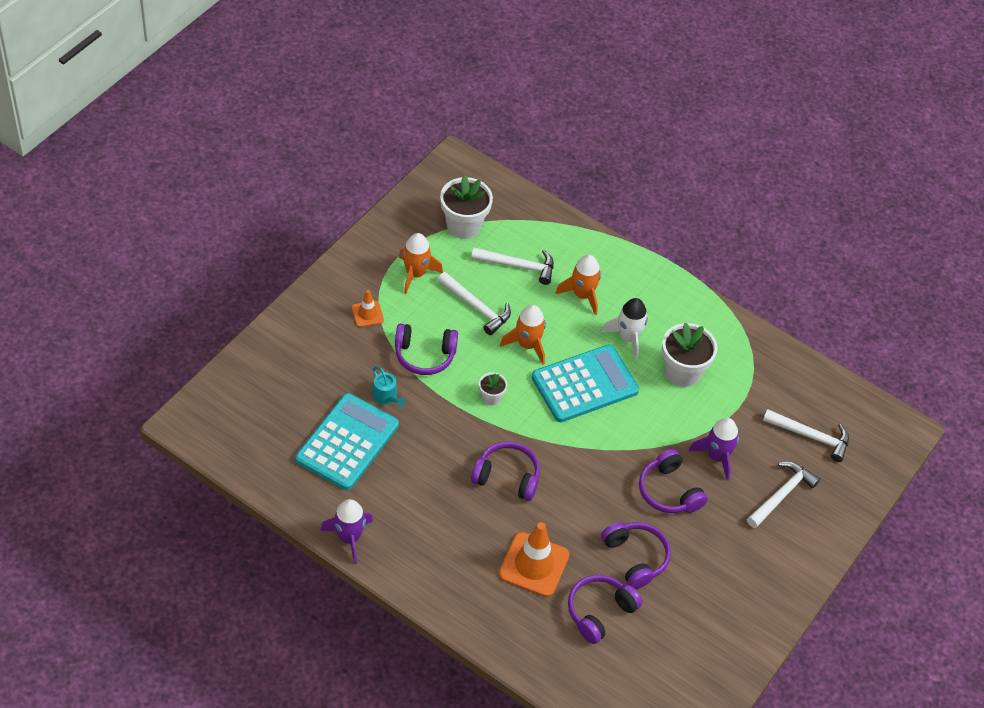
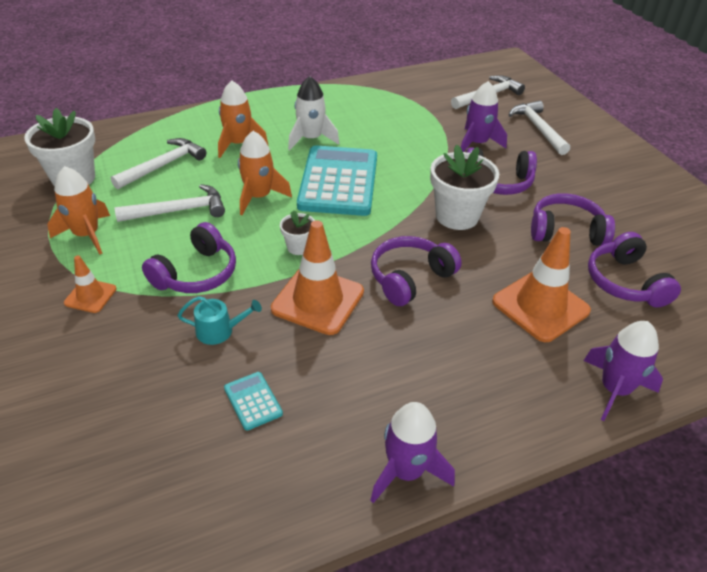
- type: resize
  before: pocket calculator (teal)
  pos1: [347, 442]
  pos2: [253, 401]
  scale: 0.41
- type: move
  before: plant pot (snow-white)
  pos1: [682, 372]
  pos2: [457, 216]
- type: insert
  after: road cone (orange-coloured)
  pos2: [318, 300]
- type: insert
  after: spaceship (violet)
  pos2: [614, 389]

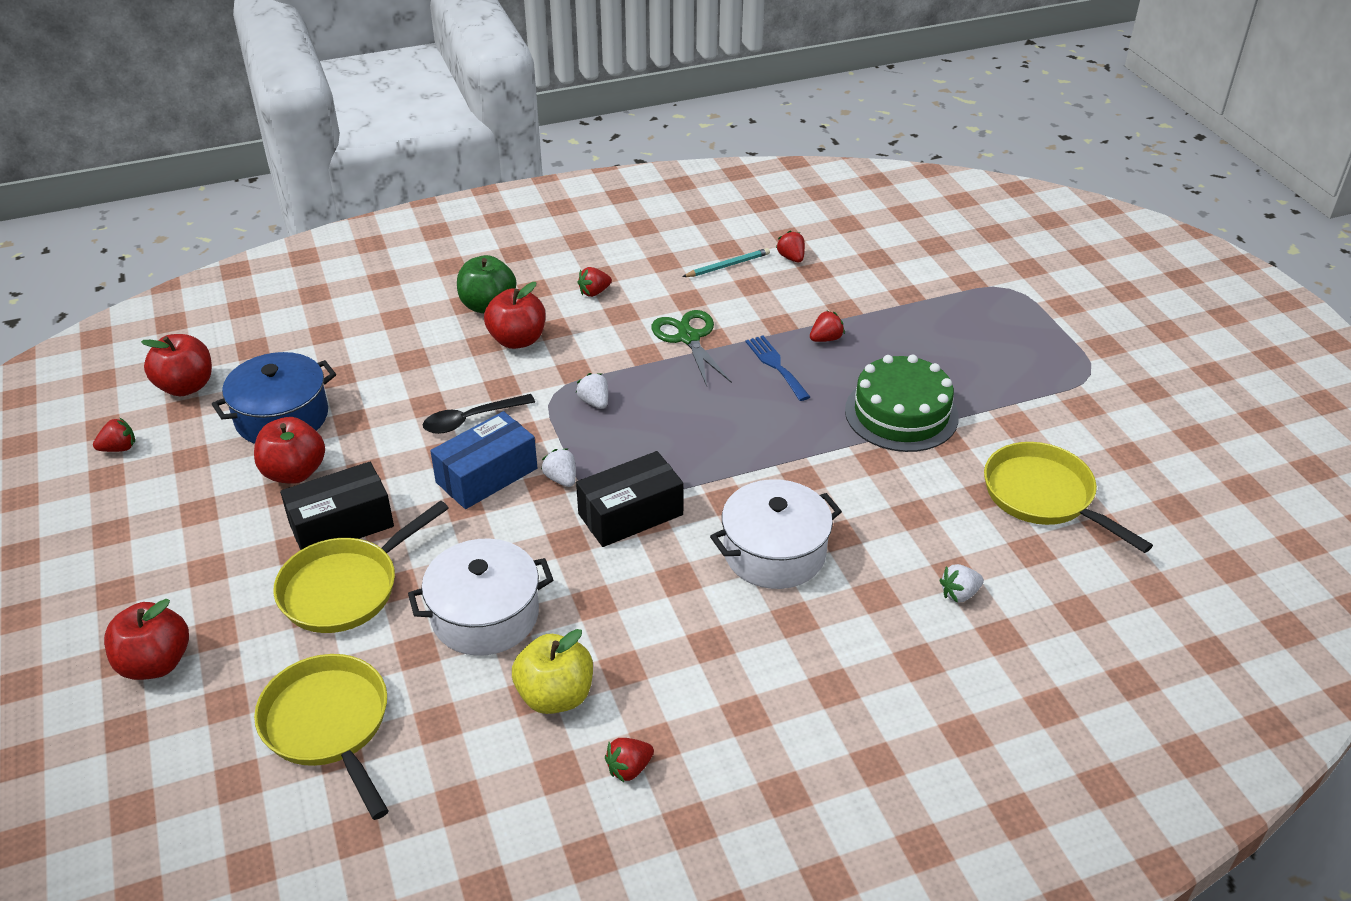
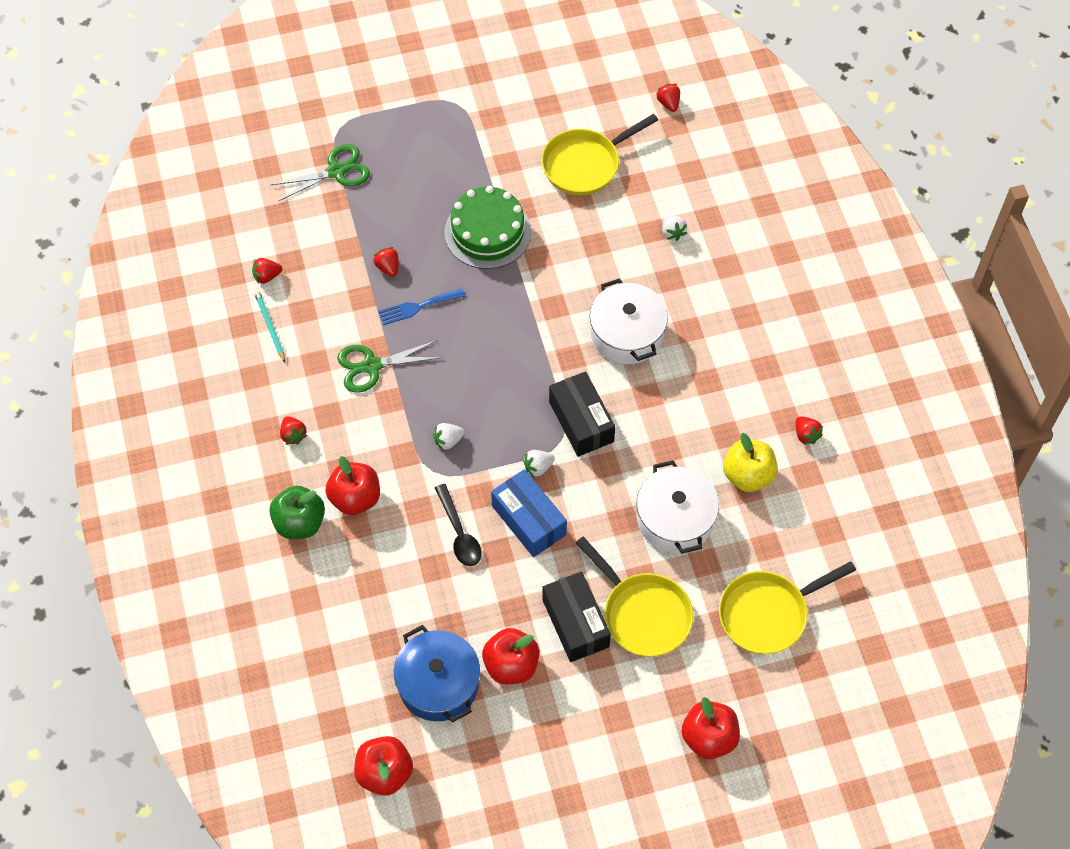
- type: move
  before: toy strawberry (red)
  pos1: [119, 448]
  pos2: [668, 103]
- type: insert
  after: shears (leaf-green)
  pos2: [336, 171]

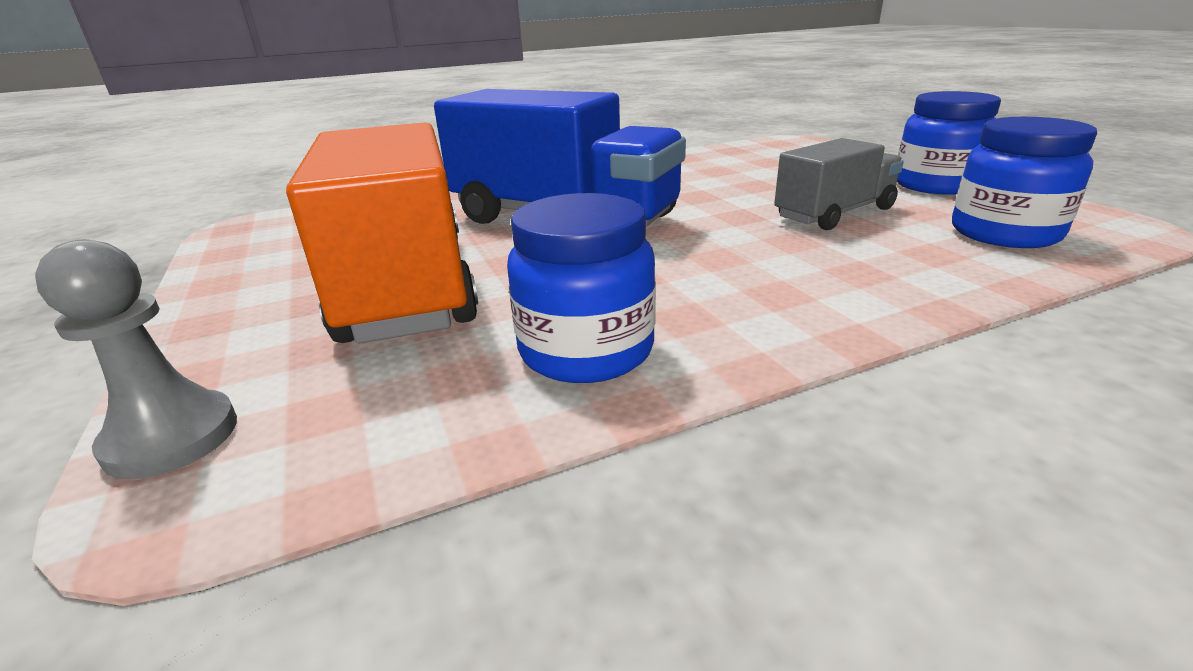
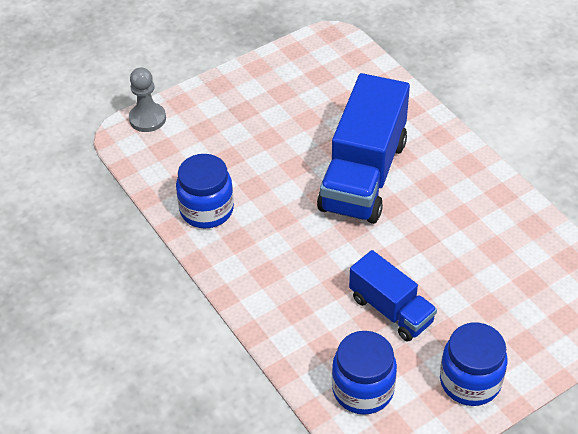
- type: delete
  before: toy truck (orange-coloured)
  pos1: [406, 287]
- type: recolor
  before: toy truck (grey)
  after: toy truck (royal blue)
  pos1: [834, 214]
  pos2: [391, 310]

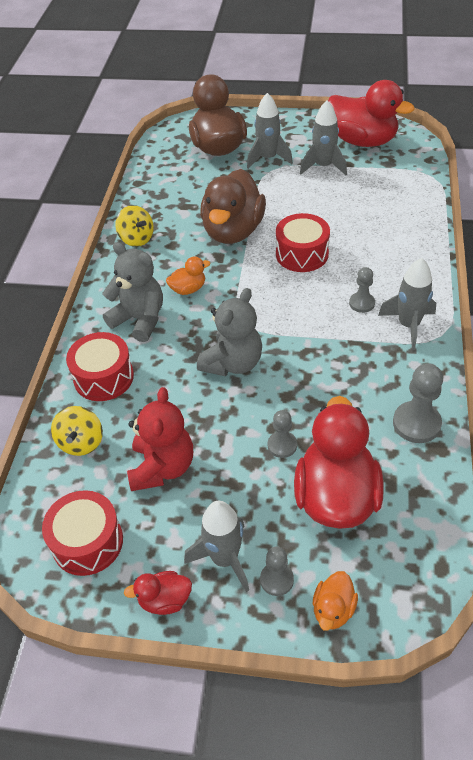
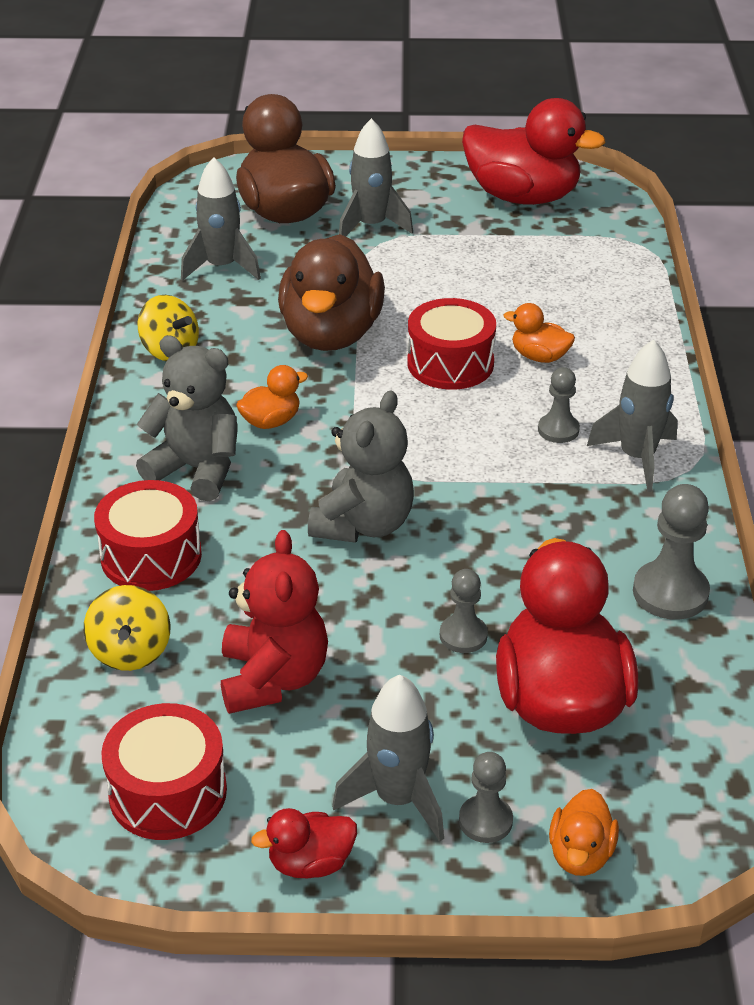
- type: move
  before: spaceship (grey)
  pos1: [323, 166]
  pos2: [222, 267]
- type: insert
  after: toy duck (orange-coloured)
  pos2: [539, 357]

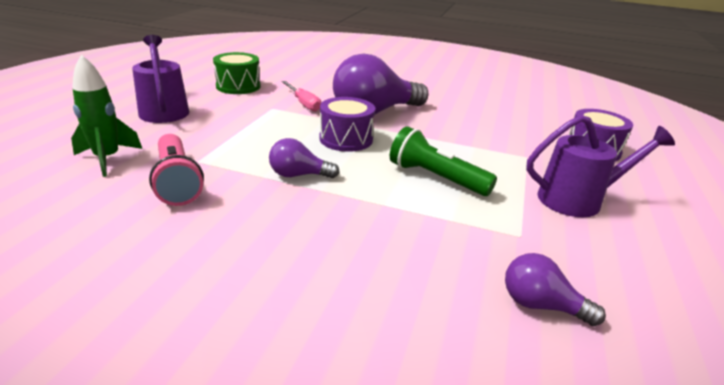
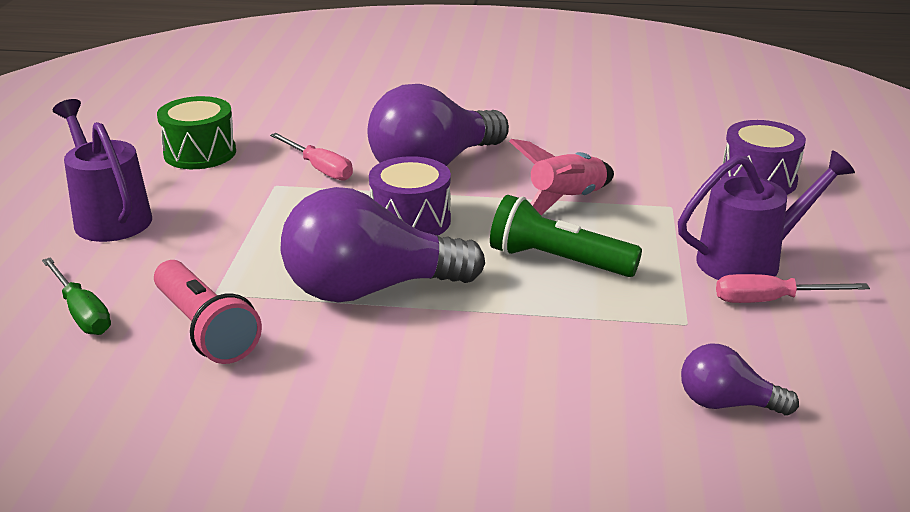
- type: replace
  before: spaceship (leaf-green)
  after: flat screwdriver (leaf-green)
  pos1: [107, 159]
  pos2: [82, 313]
- type: resize
  before: light bulb (violet)
  pos1: [298, 175]
  pos2: [370, 289]
  scale: 2.02
- type: insert
  after: spaceship (pink)
  pos2: [566, 201]
- type: insert
  after: flat screwdriver (pink)
  pos2: [771, 300]

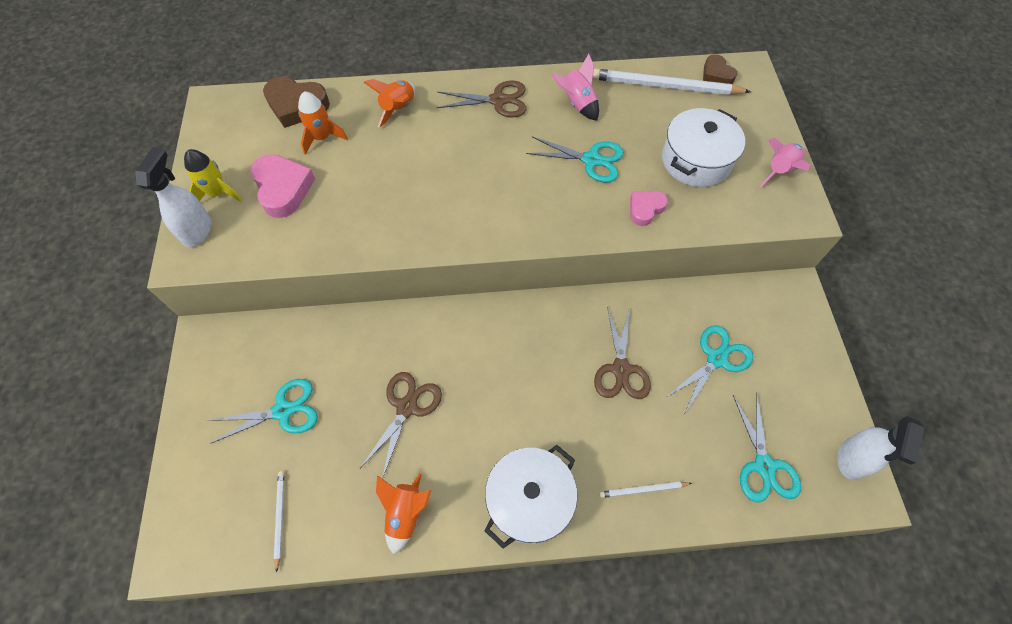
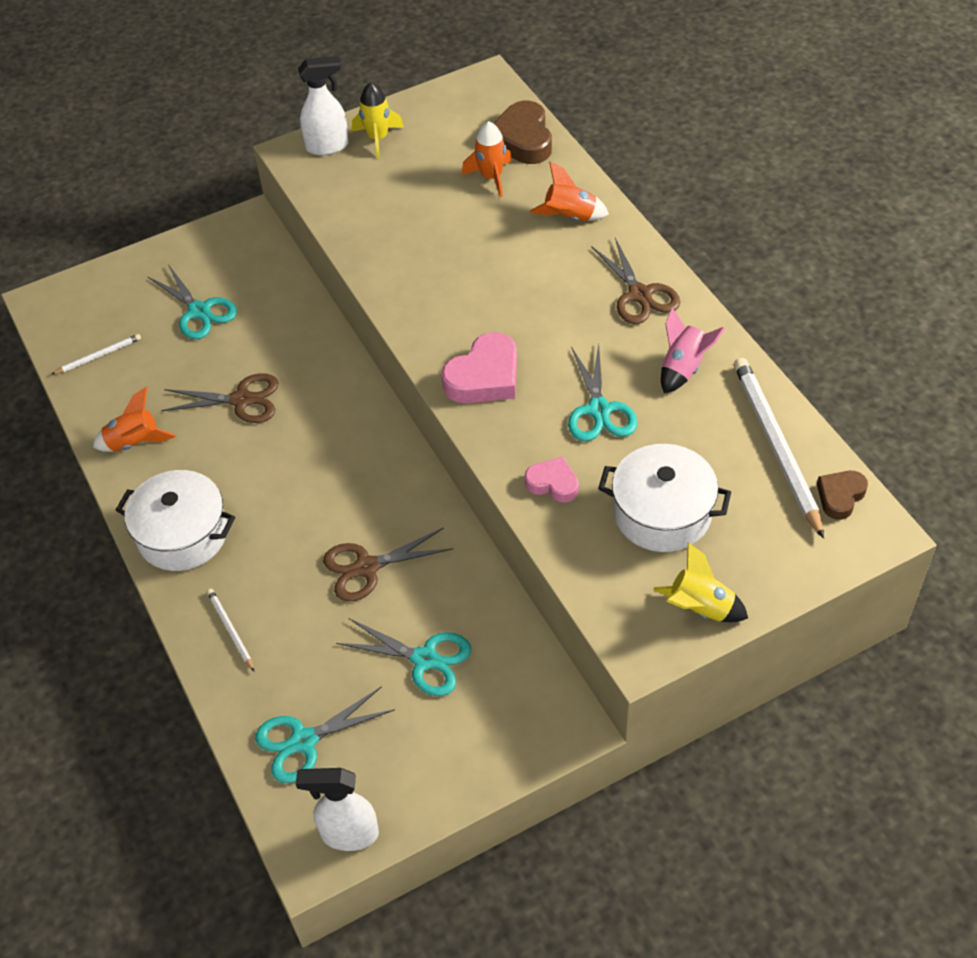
- type: move
  before: heart shape (pink)
  pos1: [283, 189]
  pos2: [484, 377]
- type: recolor
  before: spaceship (pink)
  after: spaceship (golden)
  pos1: [780, 171]
  pos2: [700, 608]

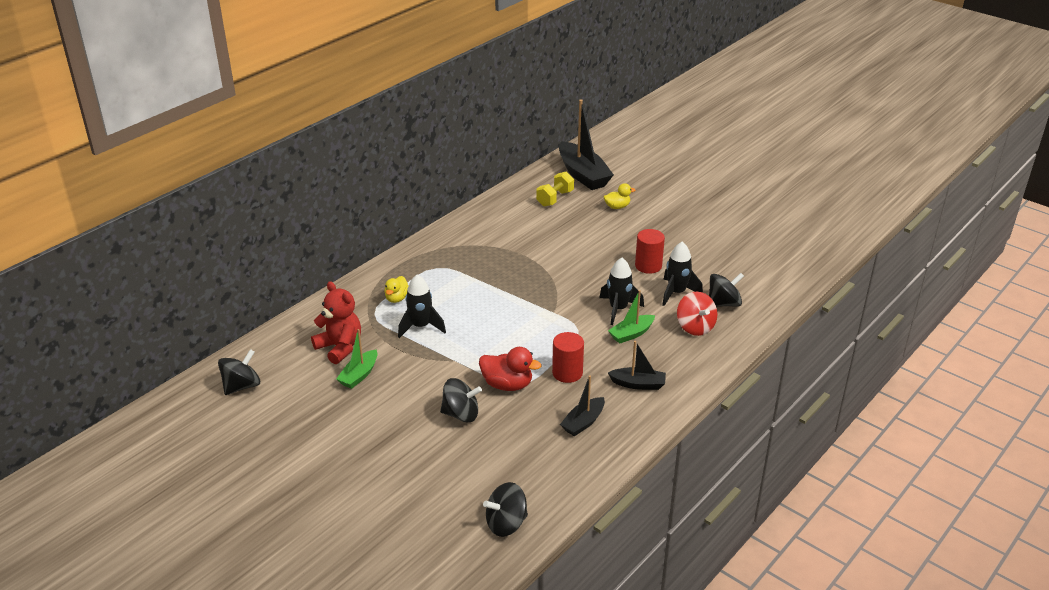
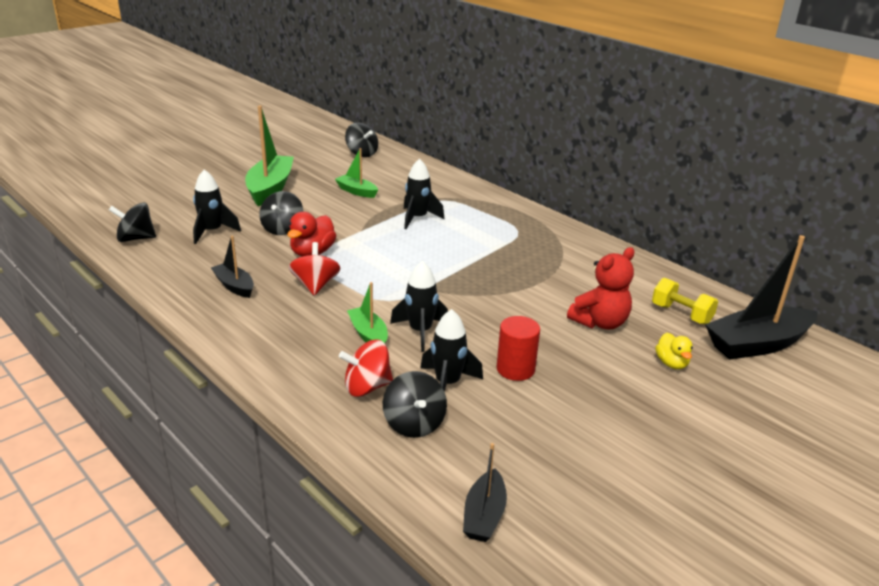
- type: move
  before: teddy (red)
  pos1: [340, 347]
  pos2: [600, 322]
- type: delete
  before: toy duck (golden)
  pos1: [397, 298]
- type: rotate
  before: toy top (jet-black)
  pos1: [506, 523]
  pos2: [136, 238]
  turn: -75
- type: replace
  before: cylinder shape (red)
  after: toy top (red)
  pos1: [567, 373]
  pos2: [315, 285]
- type: move
  before: toy boat (jet-black)
  pos1: [638, 384]
  pos2: [484, 515]
- type: insert
  after: spaceship (jet-black)
  pos2: [212, 232]
- type: insert
  after: toy boat (leaf-green)
  pos2: [270, 188]

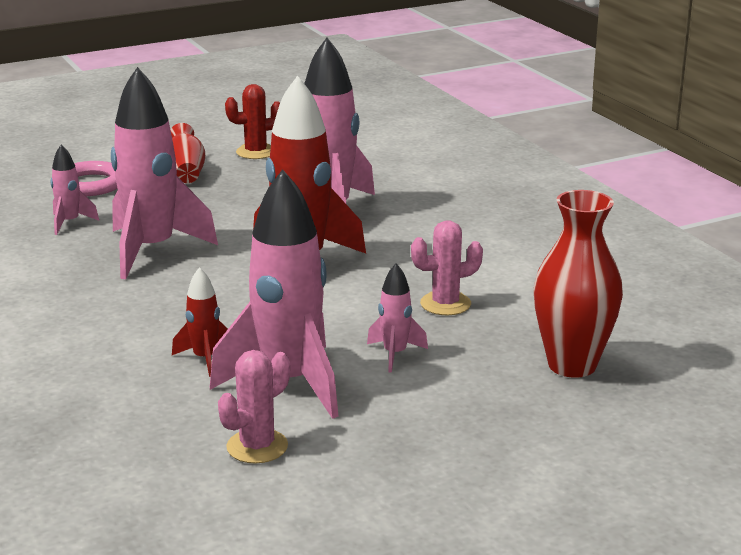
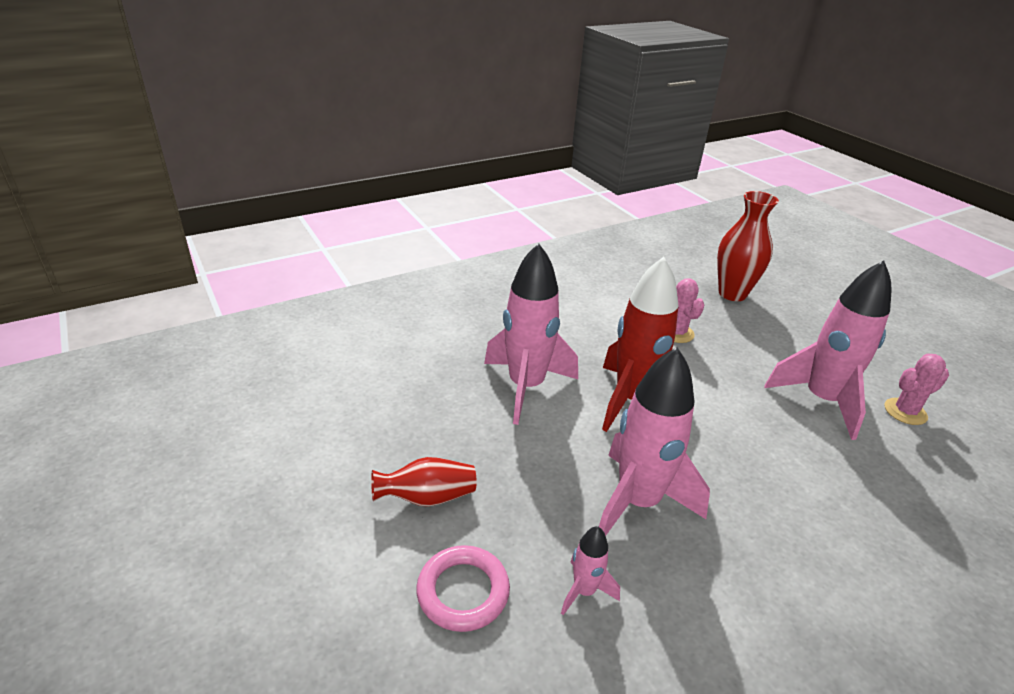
- type: delete
  before: spaceship (red)
  pos1: [205, 359]
- type: rotate
  before: prickly plant (pink)
  pos1: [257, 446]
  pos2: [905, 412]
  turn: -60
- type: delete
  before: prickly plant (red)
  pos1: [256, 152]
- type: delete
  before: spaceship (pink)
  pos1: [395, 354]

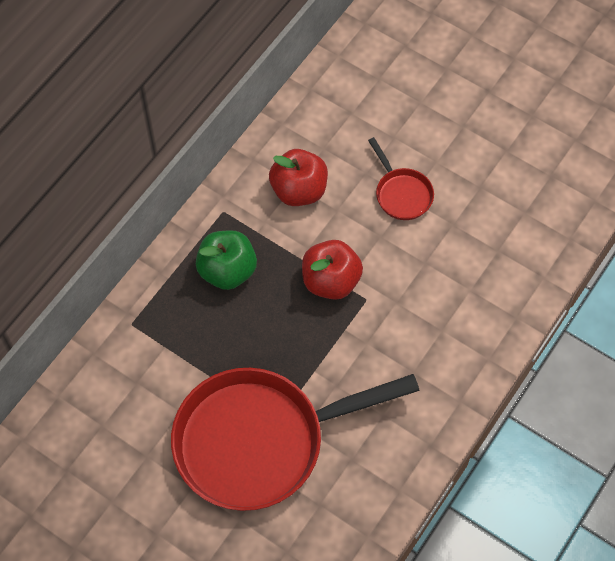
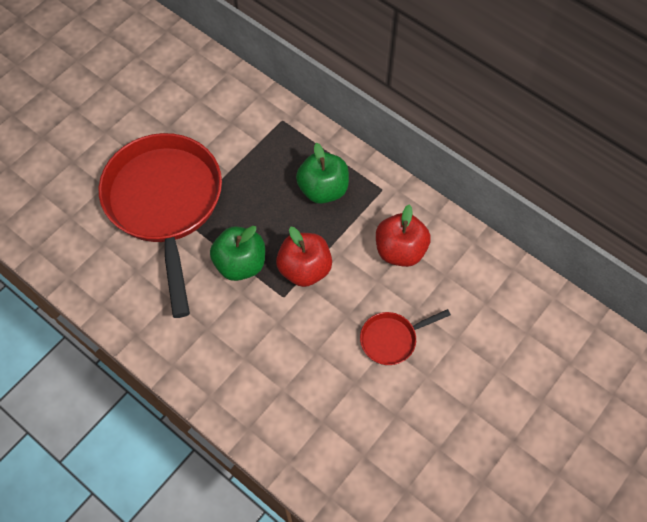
- type: insert
  after: apple (leaf-green)
  pos2: [240, 264]

